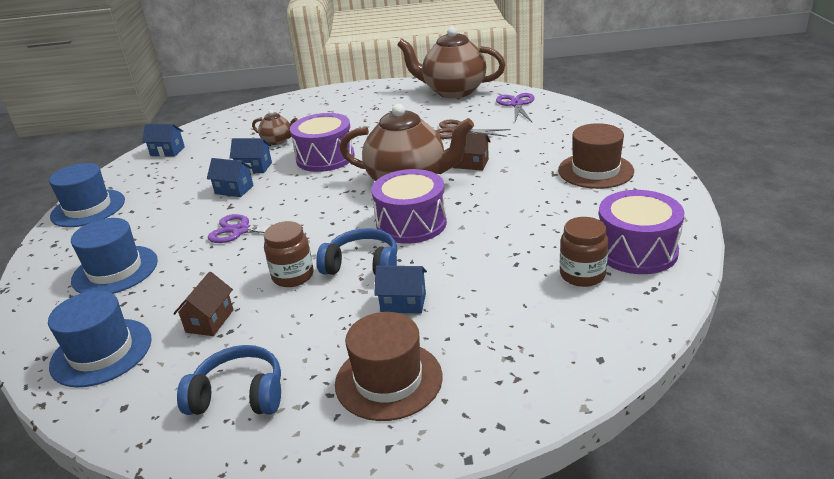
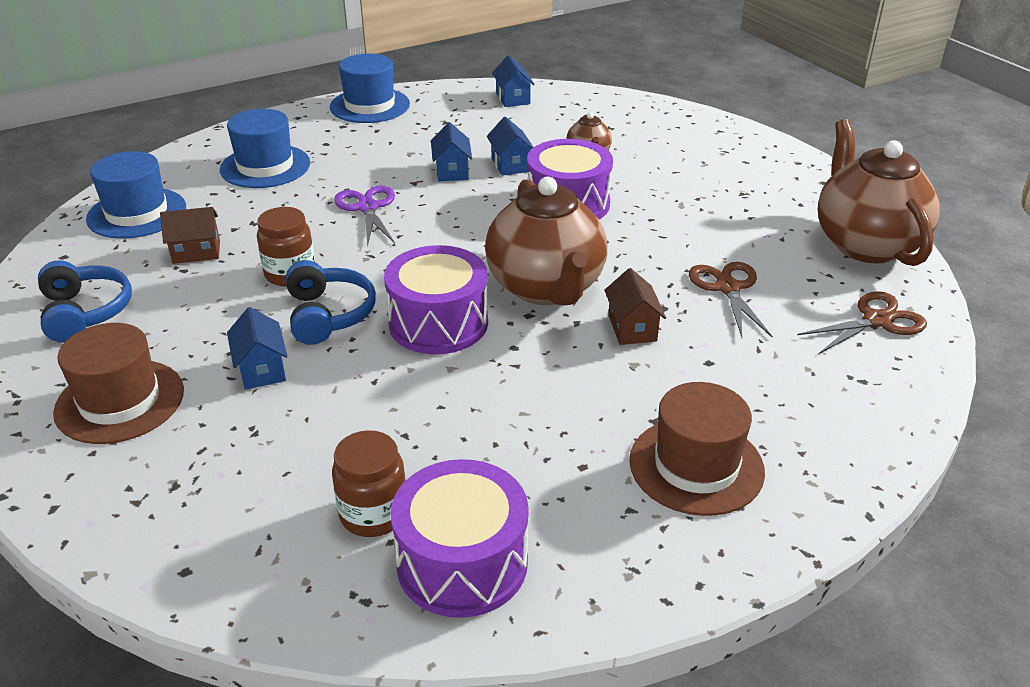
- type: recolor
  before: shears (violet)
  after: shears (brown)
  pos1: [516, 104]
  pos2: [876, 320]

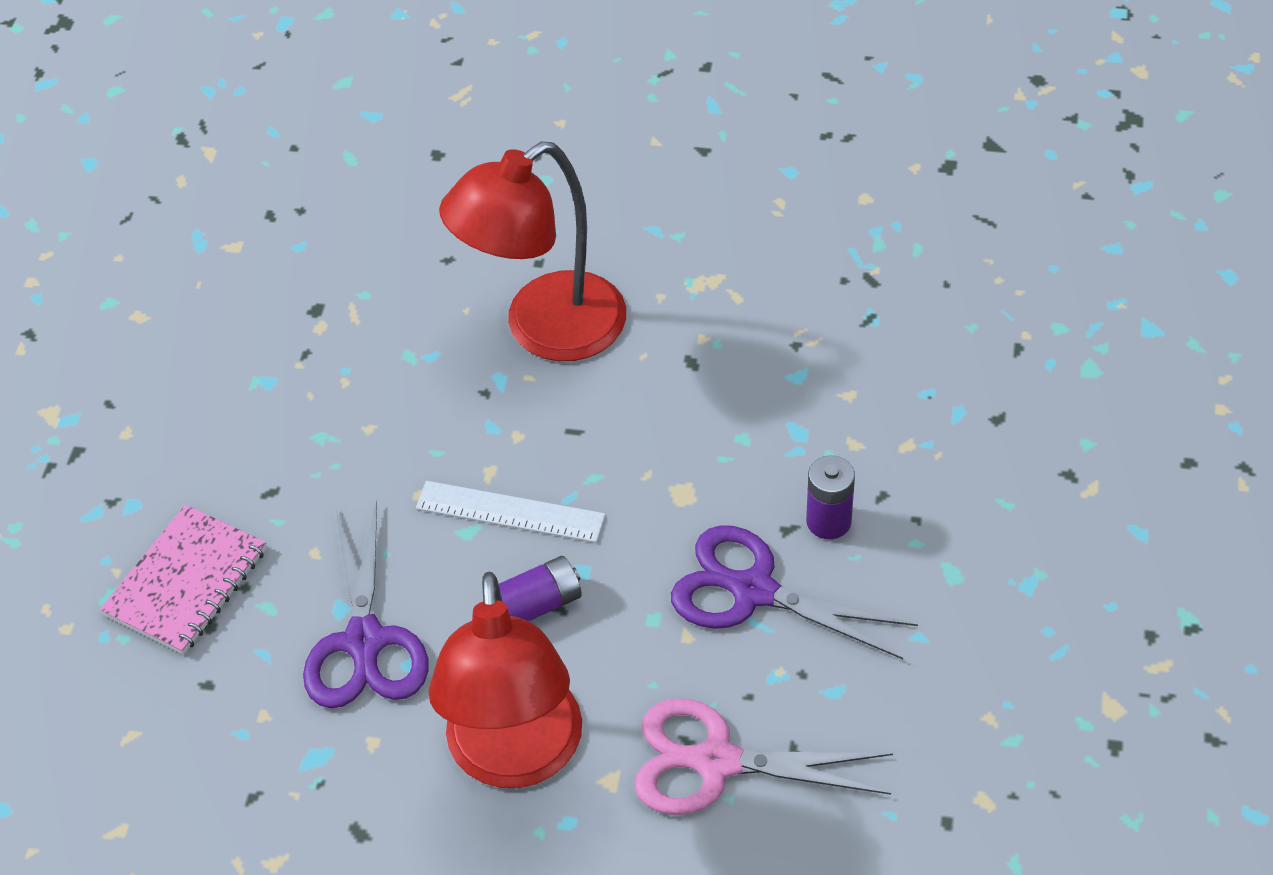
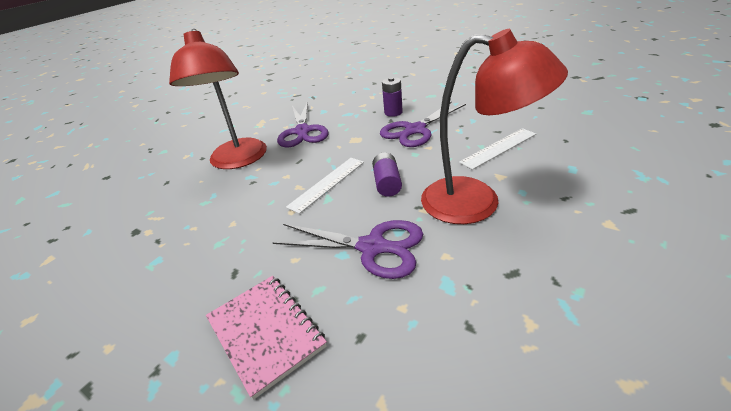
- type: replace
  before: shears (pink)
  after: straightedge (snow-white)
  pos1: [716, 762]
  pos2: [498, 148]
- type: insert
  after: shears (violet)
  pos2: [302, 131]

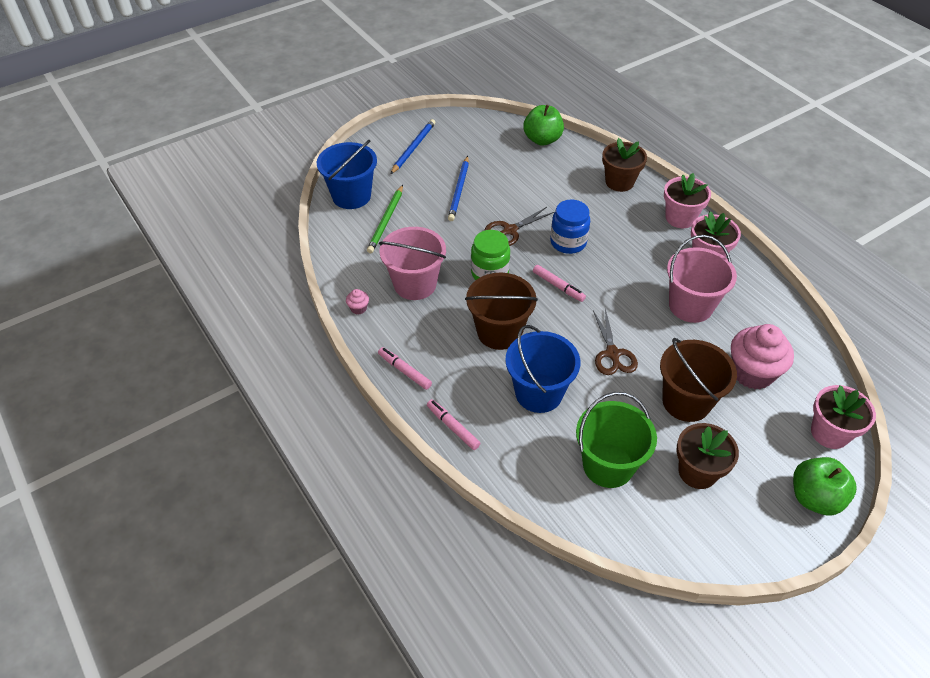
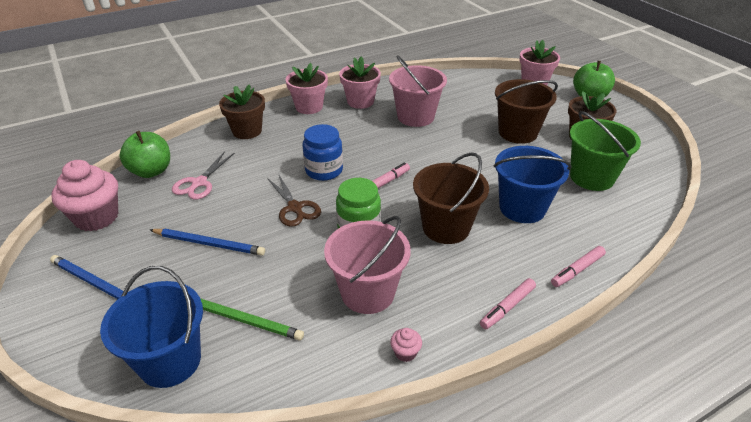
- type: delete
  before: shears (brown)
  pos1: [612, 353]
- type: move
  before: muffin (pink)
  pos1: [752, 373]
  pos2: [96, 217]
- type: insert
  after: shears (pink)
  pos2: [199, 183]

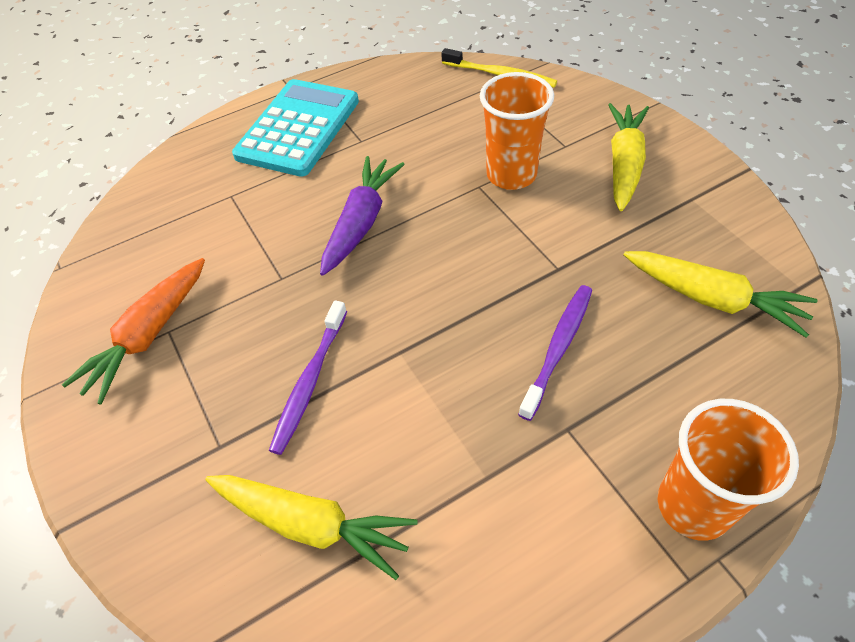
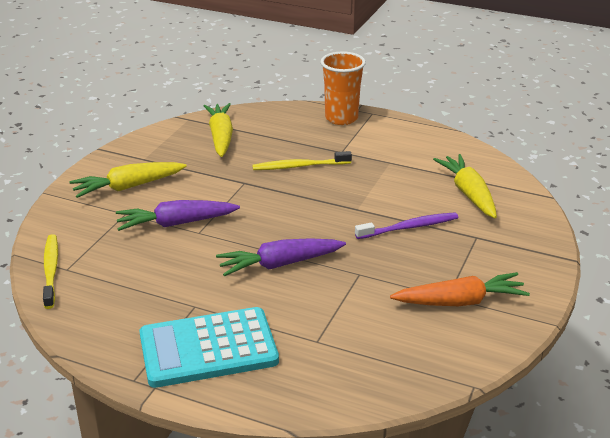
- type: replace
  before: tumbler (orange-coloured)
  after: root vegetable (violet)
  pos1: [511, 175]
  pos2: [176, 223]
- type: recolor
  before: dental brush (violet)
  after: dental brush (golden)
  pos1: [558, 348]
  pos2: [299, 166]

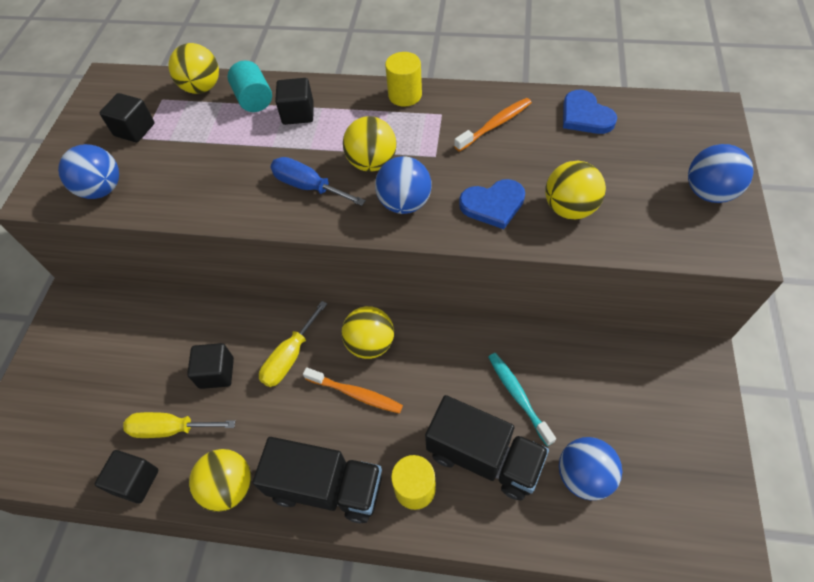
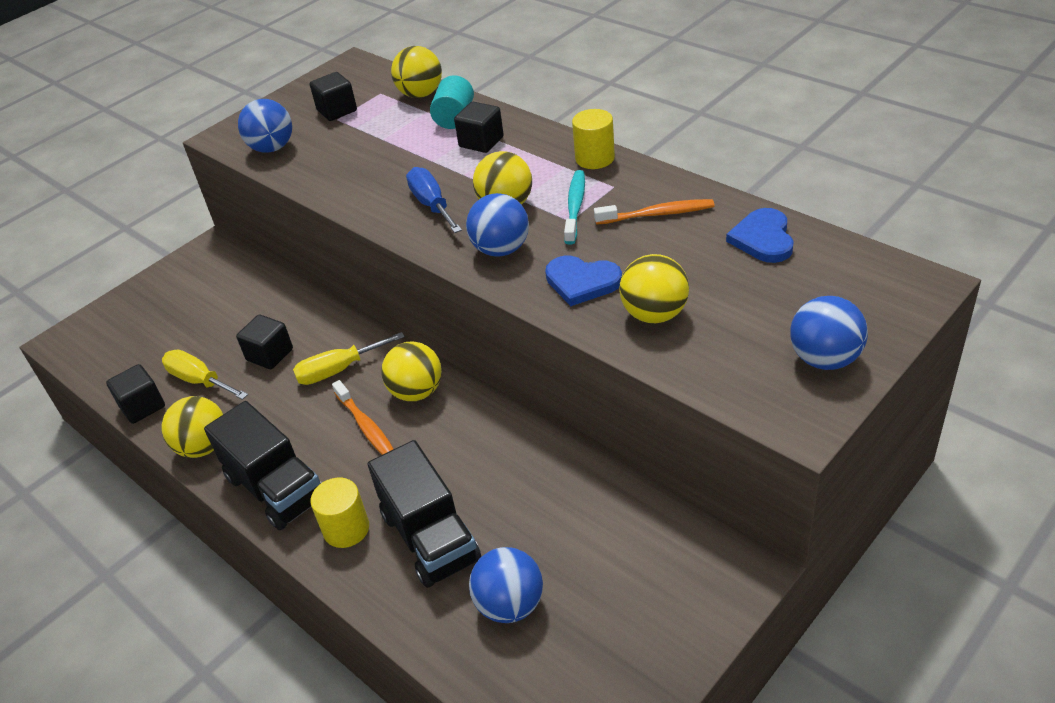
- type: move
  before: dental brush (teal)
  pos1: [518, 396]
  pos2: [575, 207]

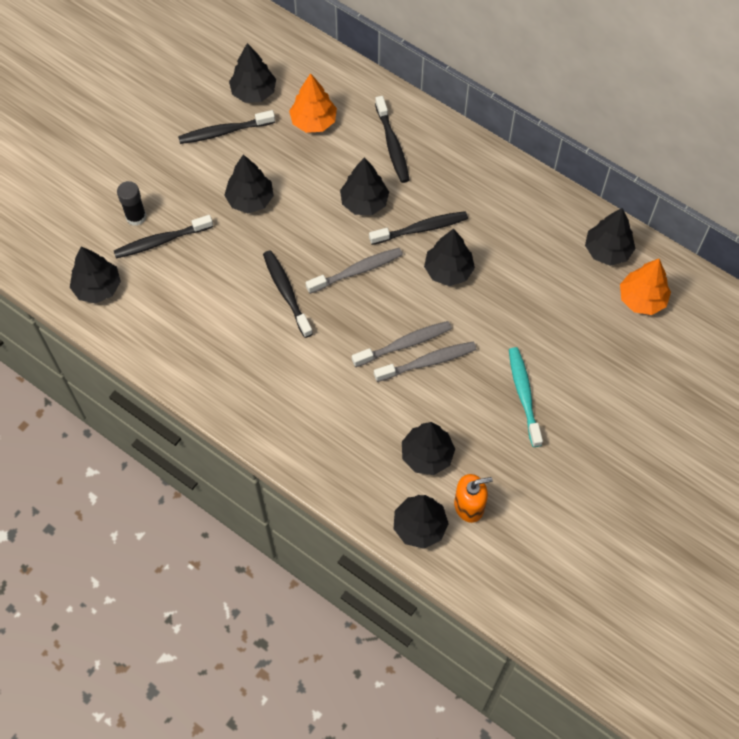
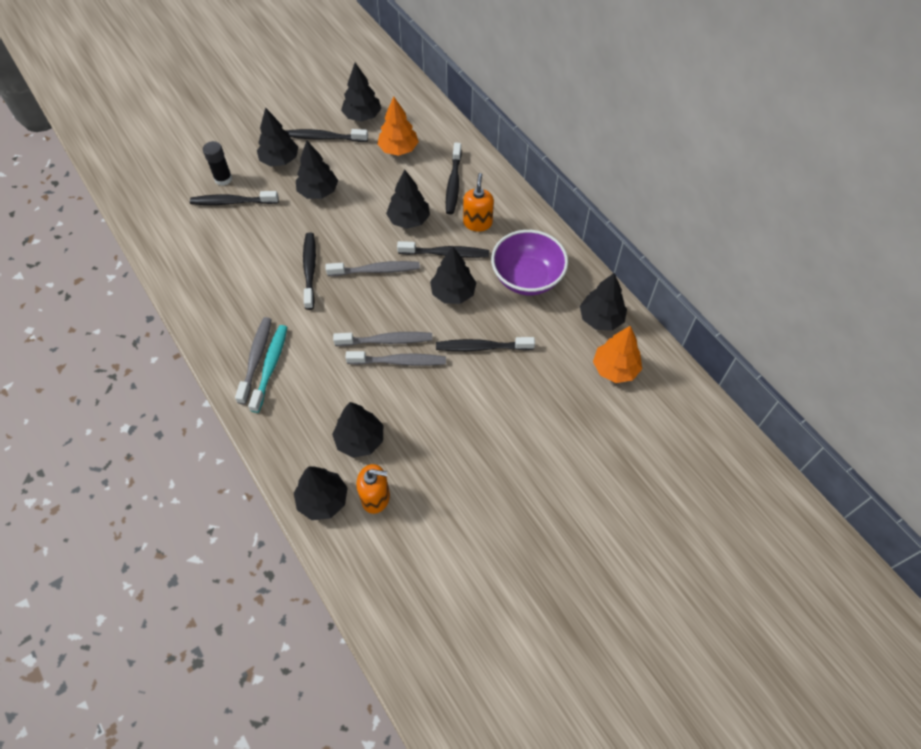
- type: move
  before: toy tree (jet-black)
  pos1: [97, 287]
  pos2: [280, 160]
- type: move
  before: dental brush (teal)
  pos1: [524, 395]
  pos2: [271, 366]
- type: insert
  after: dental brush (grey)
  pos2: [256, 358]
- type: insert
  after: dental brush (jet-black)
  pos2: [481, 347]
- type: insert
  after: soap dispenser (orange-coloured)
  pos2: [477, 223]
- type: insert
  after: bowl (violet)
  pos2: [527, 278]

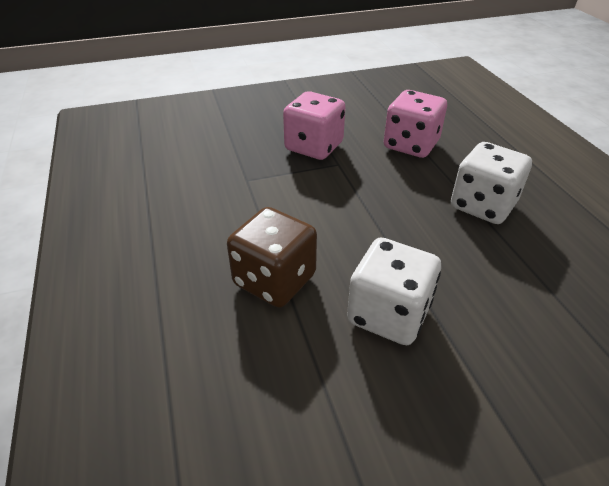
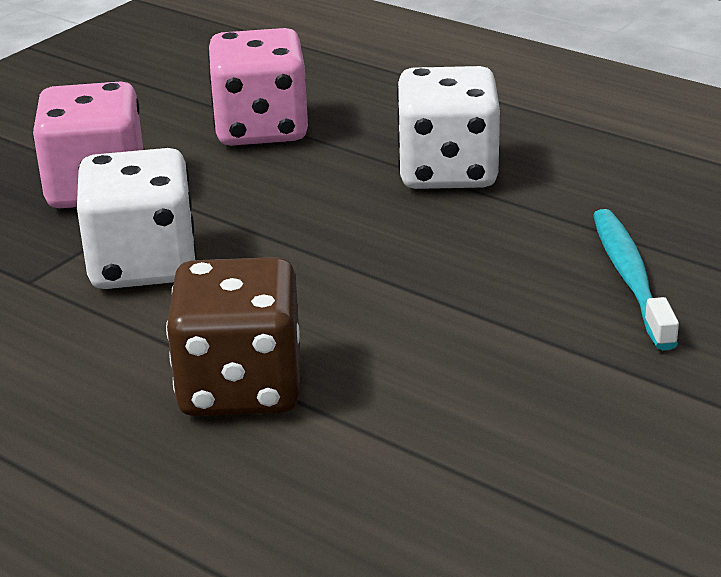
- type: move
  before: die (snow-white)
  pos1: [388, 314]
  pos2: [143, 265]
- type: insert
  after: dental brush (teal)
  pos2: [630, 278]

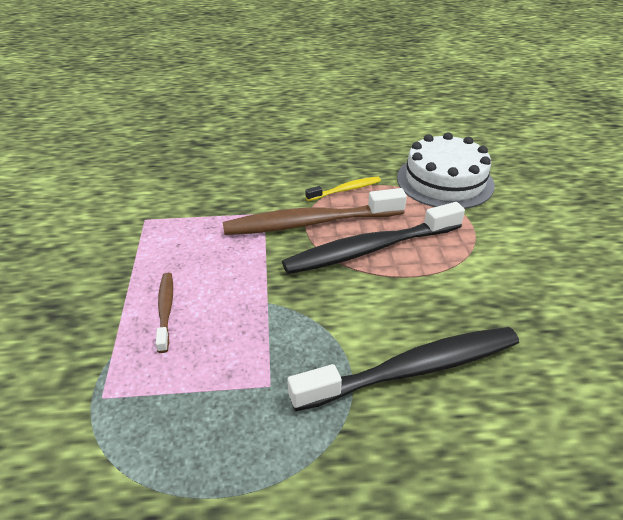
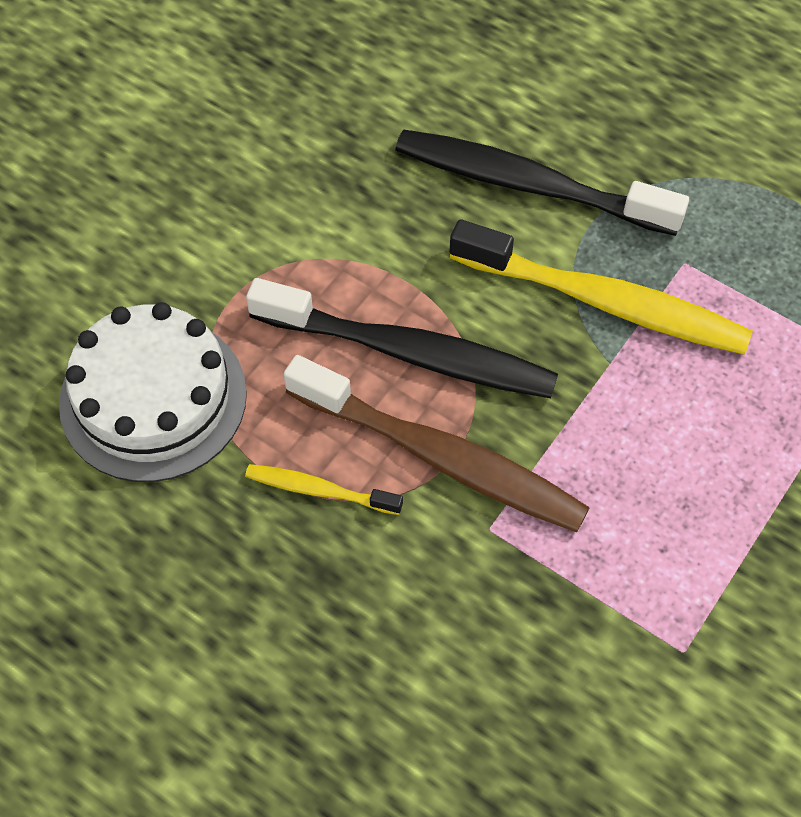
- type: delete
  before: dental brush (brown)
  pos1: [165, 310]
- type: insert
  after: dental brush (golden)
  pos2: [605, 302]

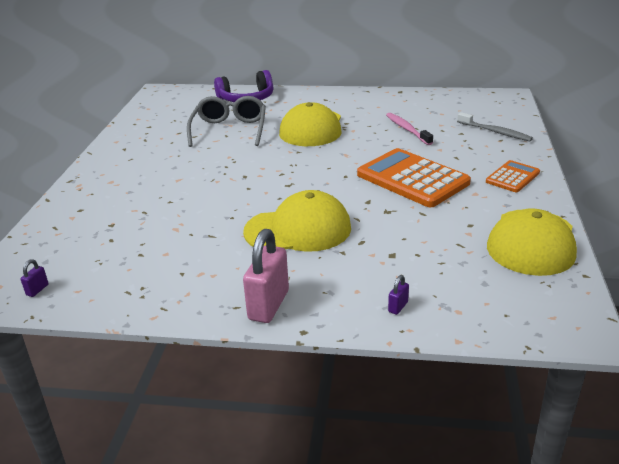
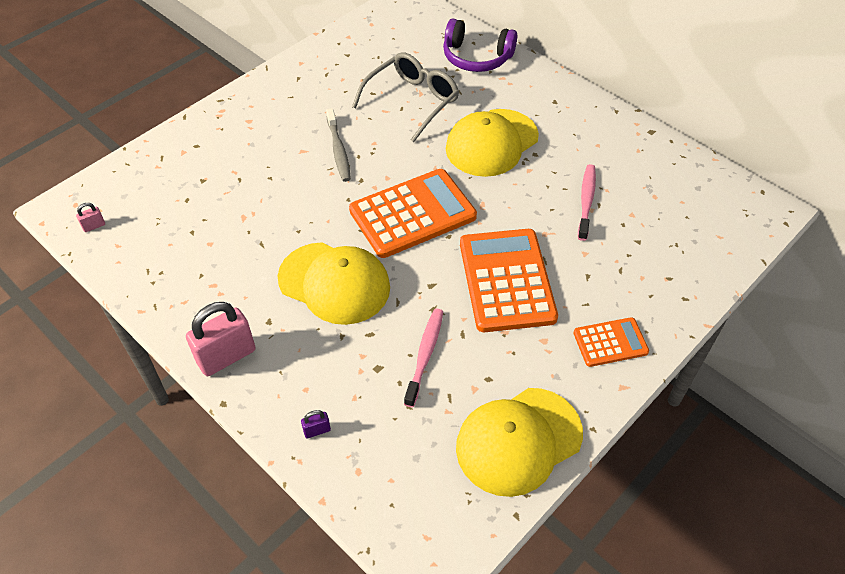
- type: recolor
  before: lock (violet)
  after: lock (pink)
  pos1: [37, 290]
  pos2: [94, 226]
- type: move
  before: dental brush (grey)
  pos1: [495, 132]
  pos2: [338, 150]
- type: insert
  after: pocket calculator (orange-coloured)
  pos2: [412, 214]
- type: insert
  after: dental brush (pink)
  pos2: [425, 355]

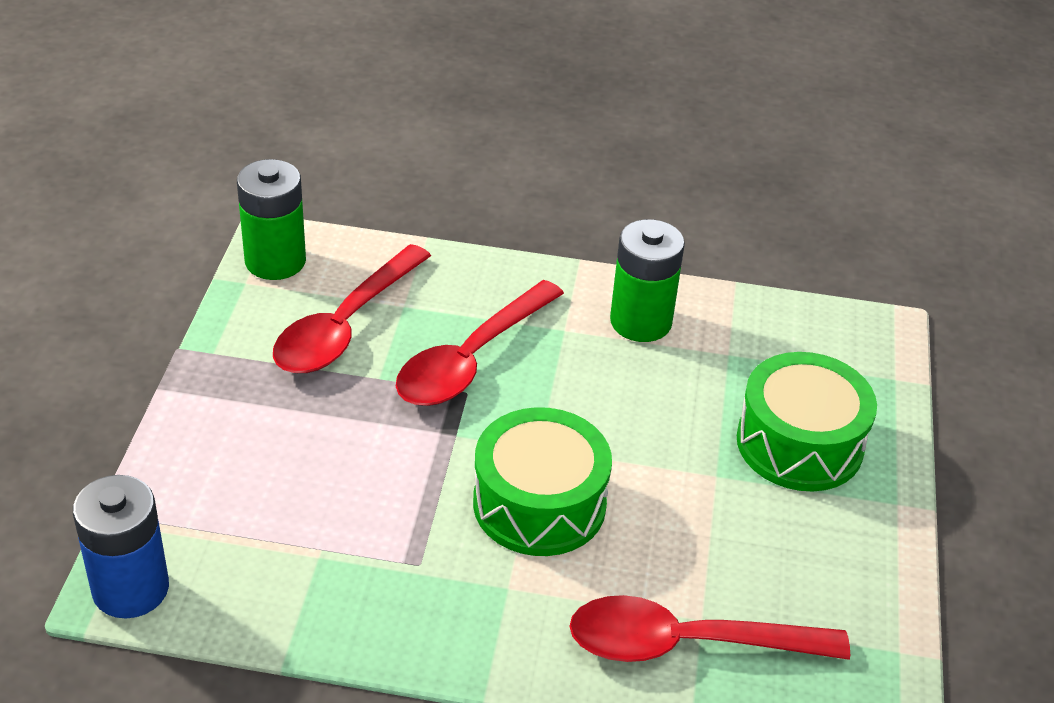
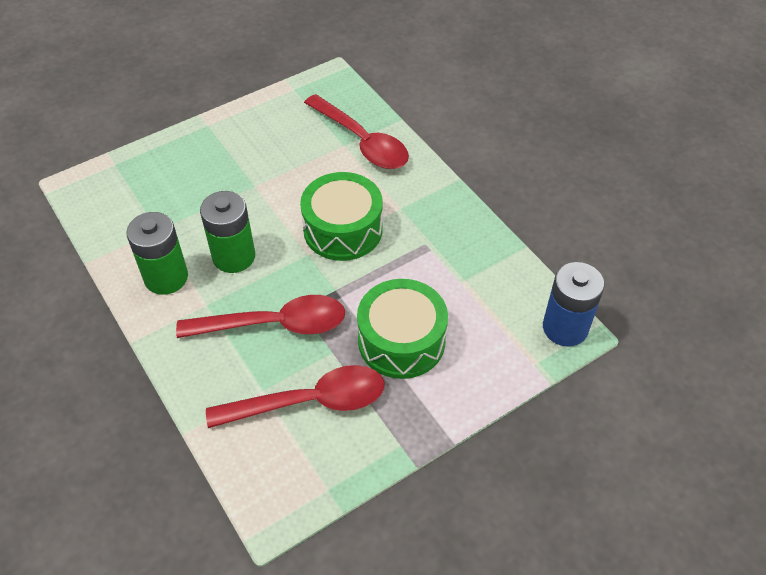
- type: move
  before: power cell (leaf-green)
  pos1: [275, 261]
  pos2: [234, 256]
- type: move
  before: drum (leaf-green)
  pos1: [799, 443]
  pos2: [401, 341]

